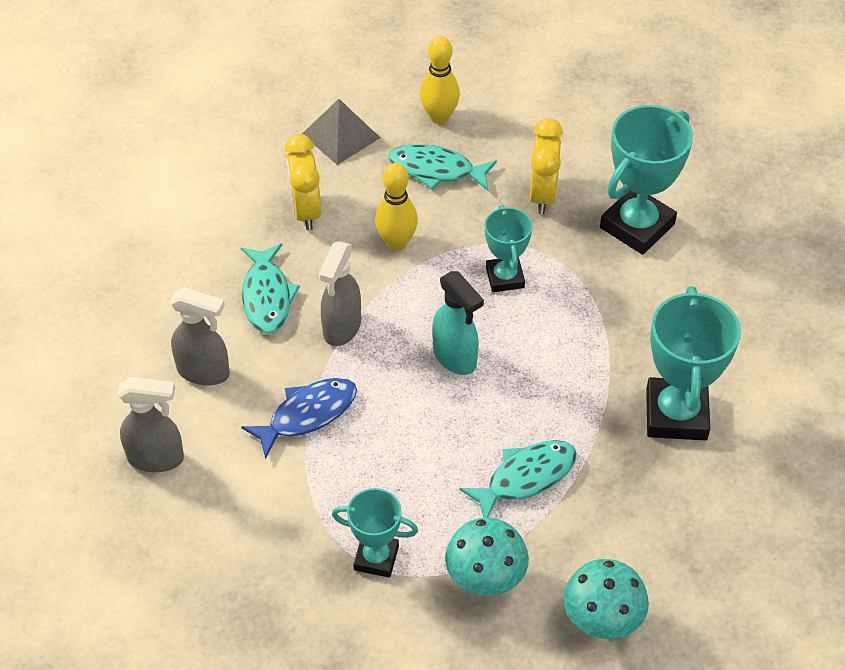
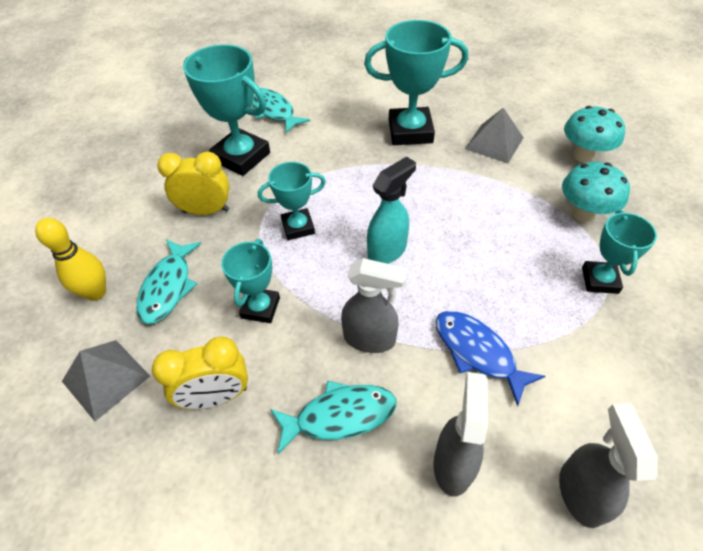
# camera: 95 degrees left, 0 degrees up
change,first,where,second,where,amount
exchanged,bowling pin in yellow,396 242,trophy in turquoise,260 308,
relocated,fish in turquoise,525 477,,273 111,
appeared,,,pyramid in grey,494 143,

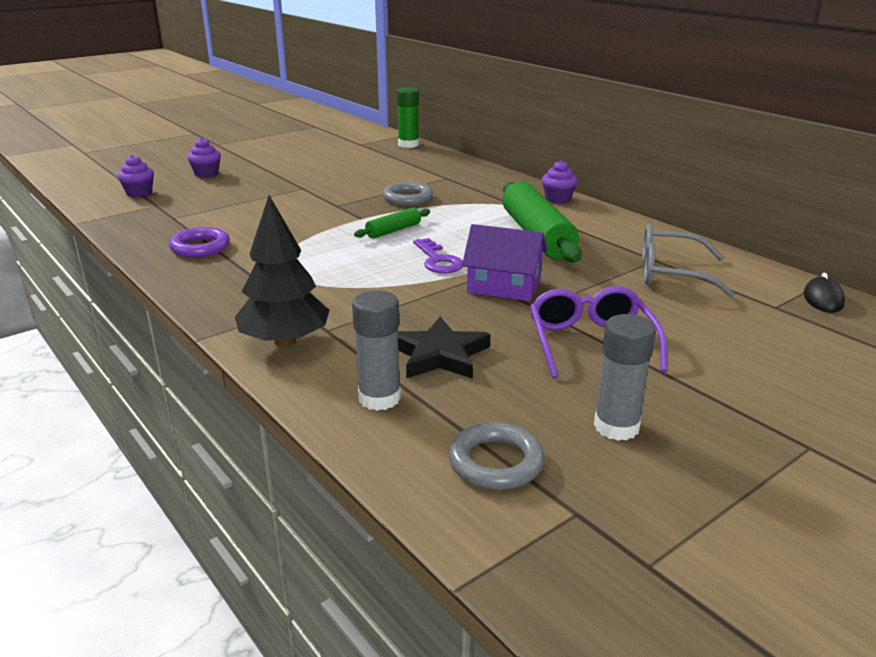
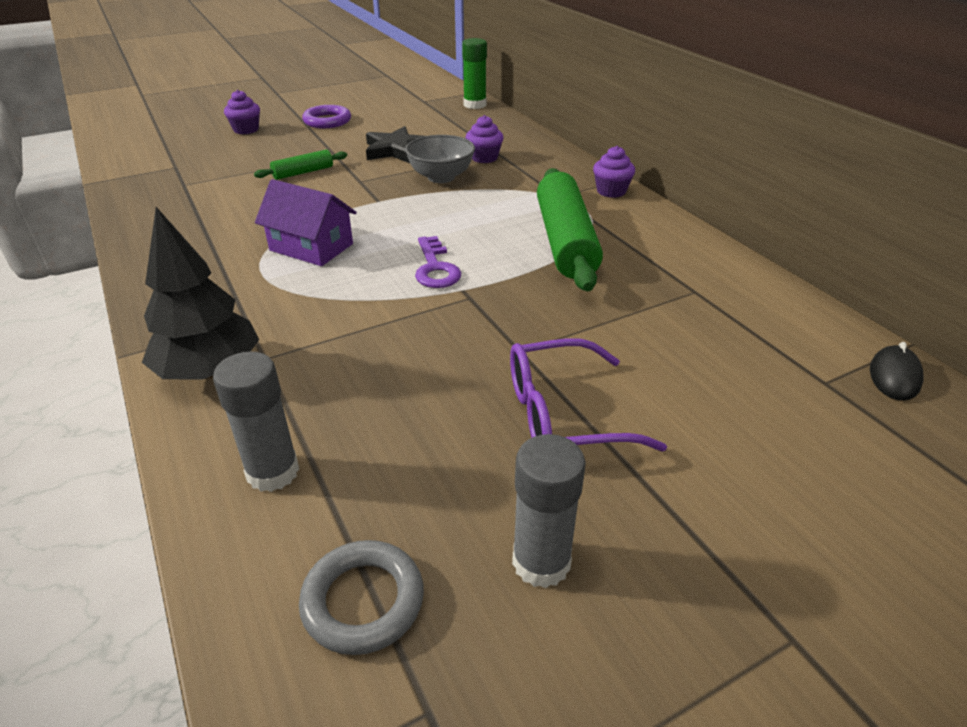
# camera: 10 degrees right, 10 degrees up
change,first,where,second,where,amount
relocated,rolling pin in green,393 230,,303 172,
relocated,house in purple,504 286,,311 247,
relocated,ring in purple,200 247,,327 121,
relocated,star in black,439 355,,396 150,
exchanged,ring in grey,407 198,bowl in grey,441 177,
relocated,cupcake in purple,139 193,,484 158,
spun,glasses in purple,591 343,,564 414,105 degrees counterclockwise
missing,glasses in grey,671 274,,,

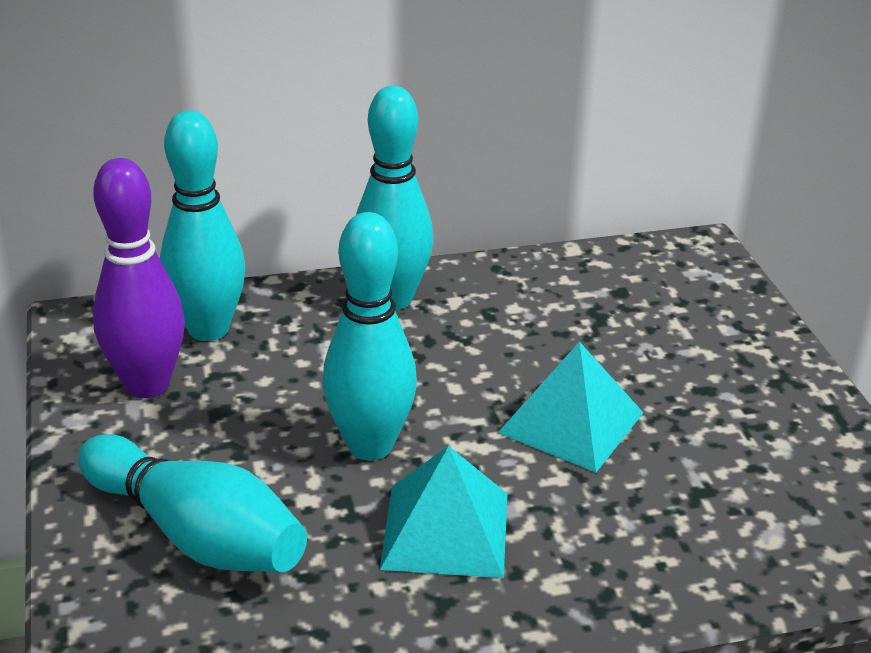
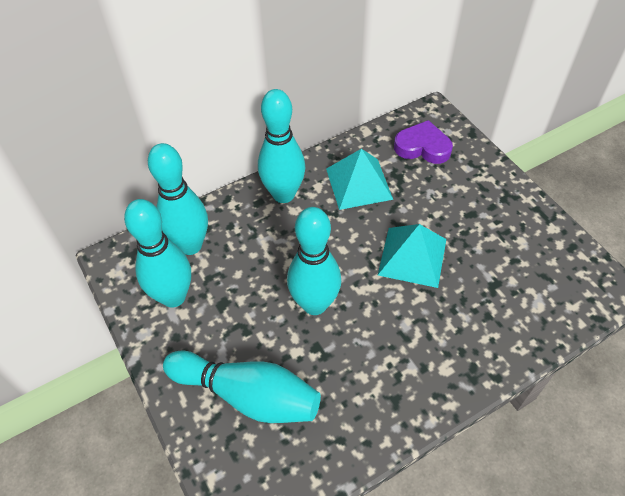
# camera: 15 degrees left, 20 degrees up
change,first,where,second,where,amount
colour,bowling pin in purple,147 385,bowling pin in turquoise,173 296,
relocated,pyramid in turquoise,445 530,,359 183,
appeared,,,heart in purple,422 147,

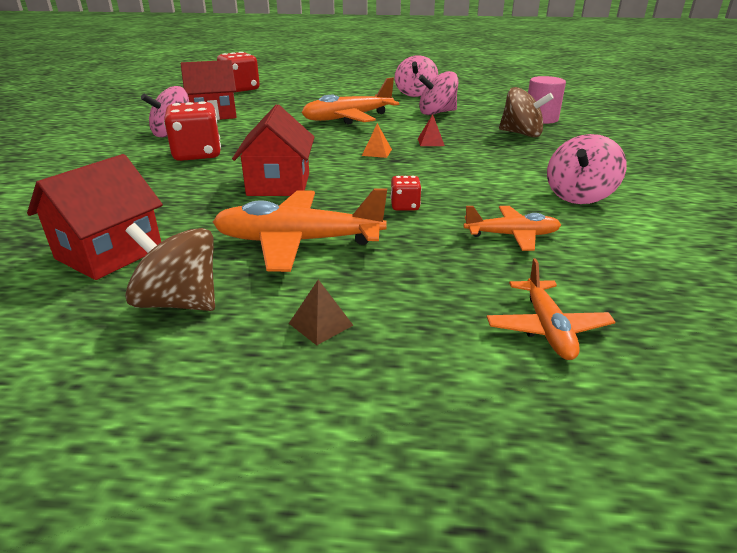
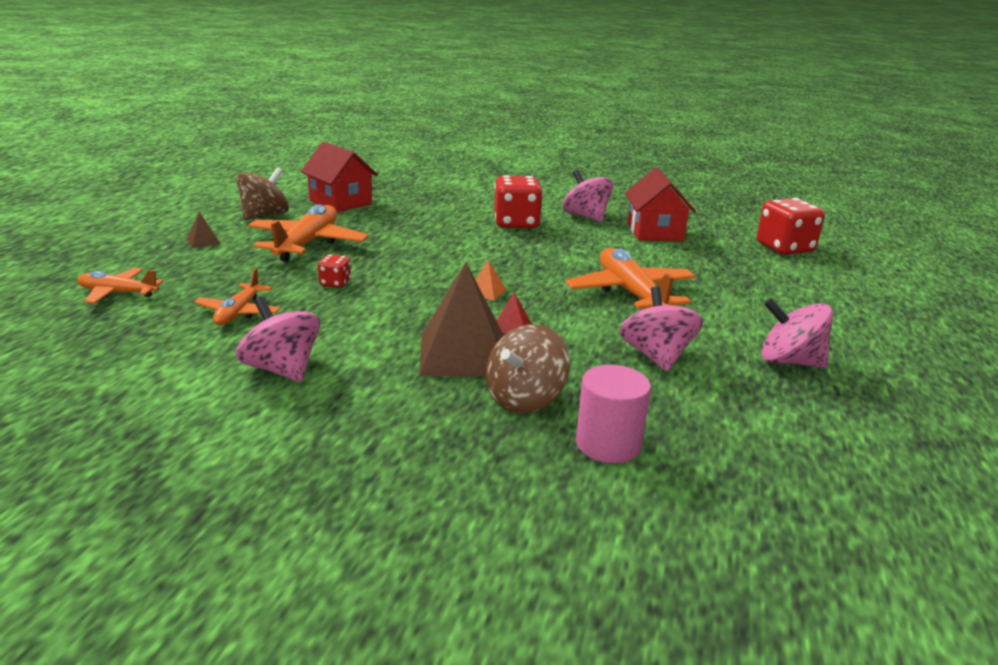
# camera: 100 degrees right, 5 degrees down
change,first,where,second,where,amount
appeared,,,pyramid in brown,463 354,
missing,house in red,279 184,,,

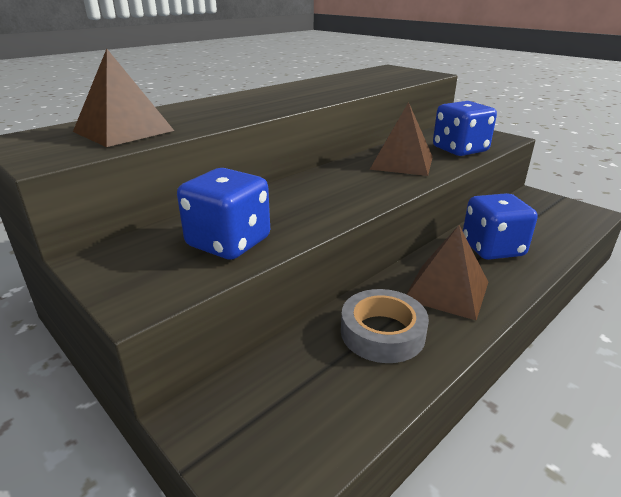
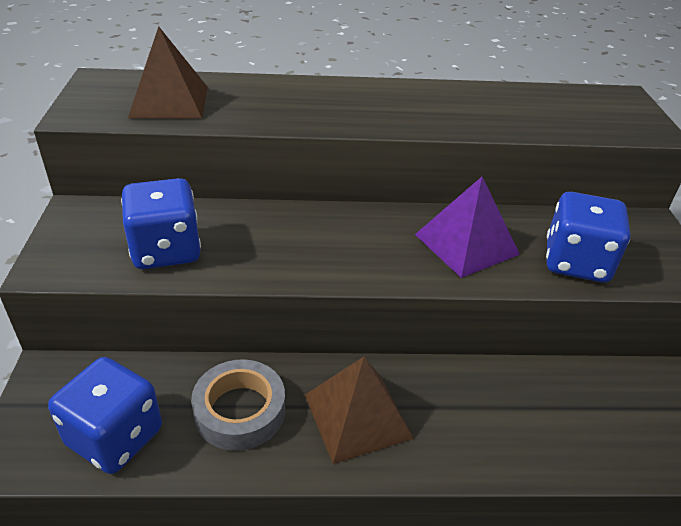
# camera: 40 degrees right, 10 degrees up
change,first,where,second,where,amount
relocated,dice in blue,492 248,,115 437,
colour,pyramid in brown,402 163,pyramid in purple,466 244,

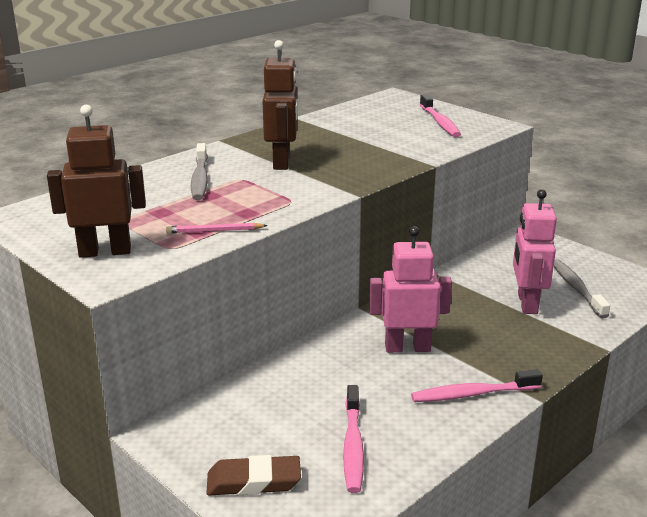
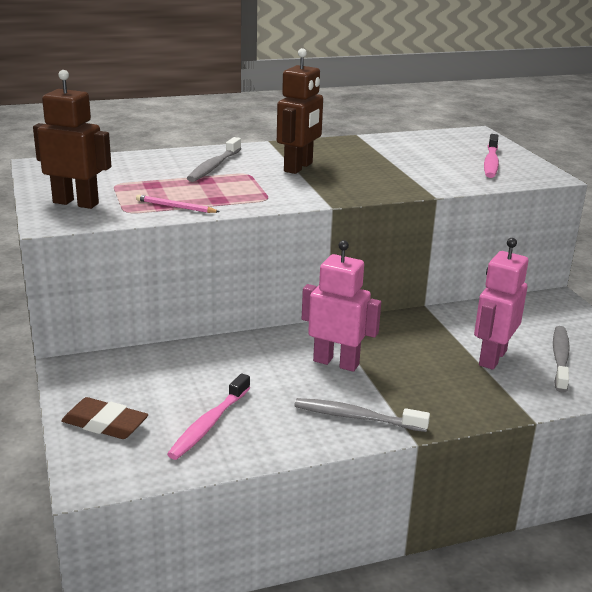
# camera: 25 degrees right, 0 degrees up
change,first,where,second,where,amount
colour,toothbrush in pink,472 394,toothbrush in grey,356 417,

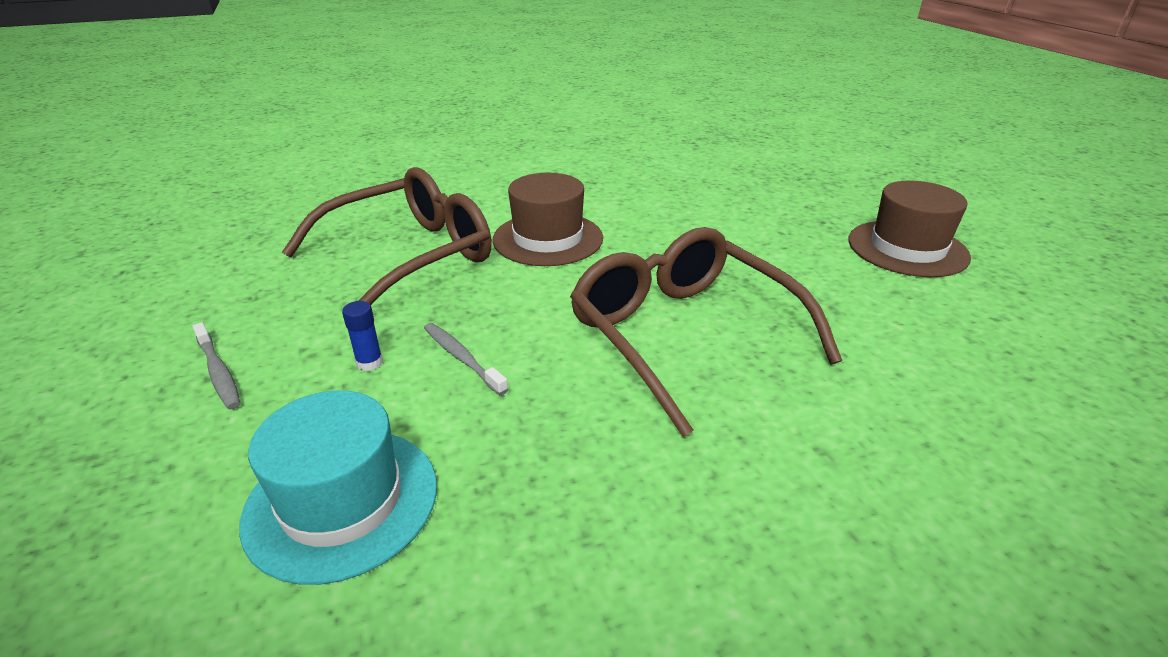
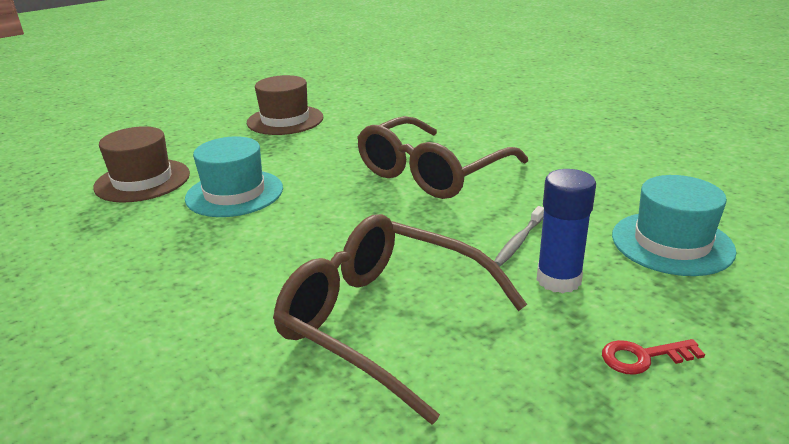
# camera: 105 degrees left, 5 degrees down
change,first,where,second,where,amount
relocated,hat in brown,548 239,,142 180,
appeared,,,hat in turquoise,234 193,
size,glue stick in blue,369 363,,558 280,x2.02
exchanged,toothbrush in grey,218 372,key in red,643 357,

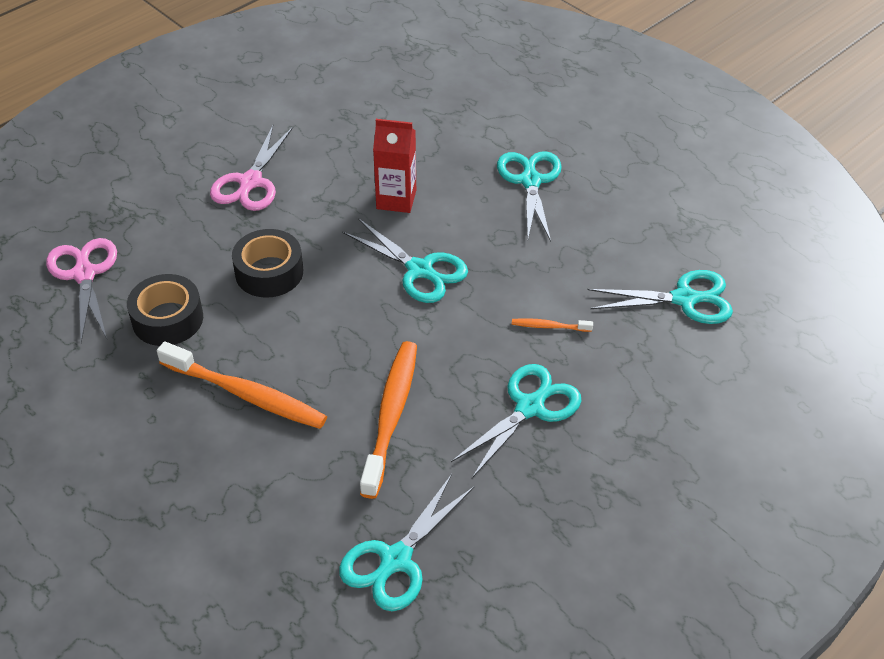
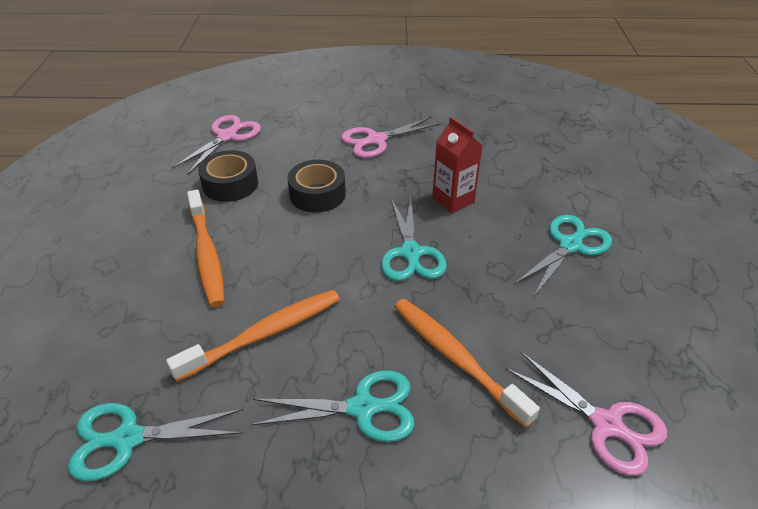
# camera: 45 degrees right, 5 degrees down
change,first,where,second,where,amount
size,toothbrush in orange,549 326,,456 358,x2.22
colour,scissors in turquoise,684 299,scissors in pink,606 424,

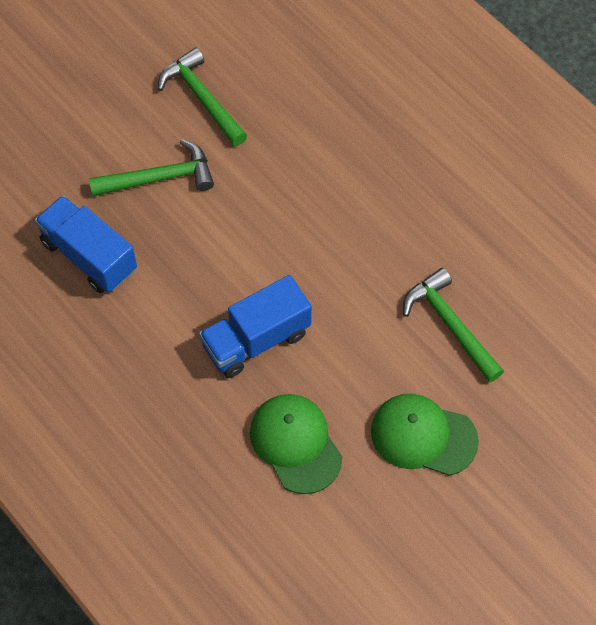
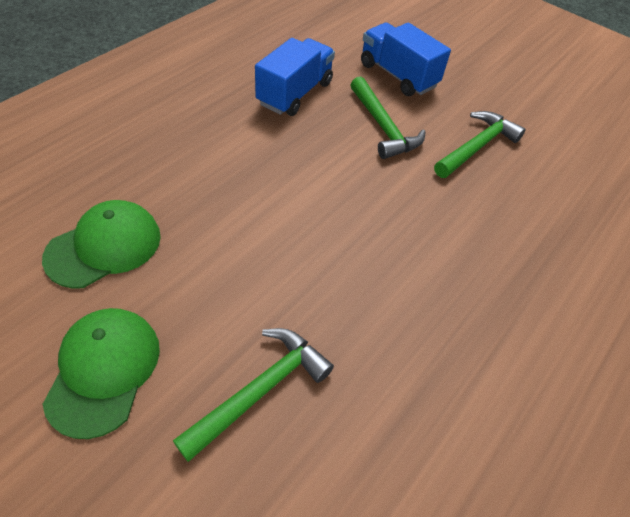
# camera: 75 degrees right, 10 degrees down
change,first,where,second,where,amount
relocated,truck in blue,256 340,,398 75,

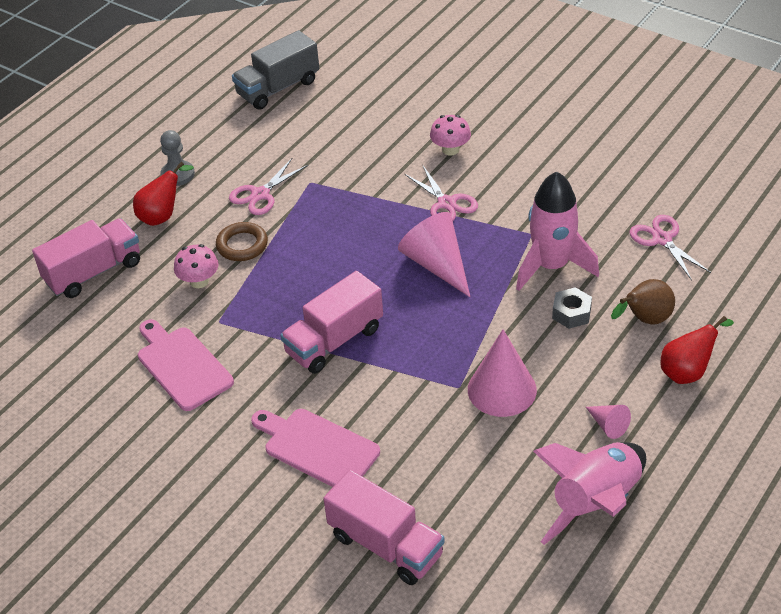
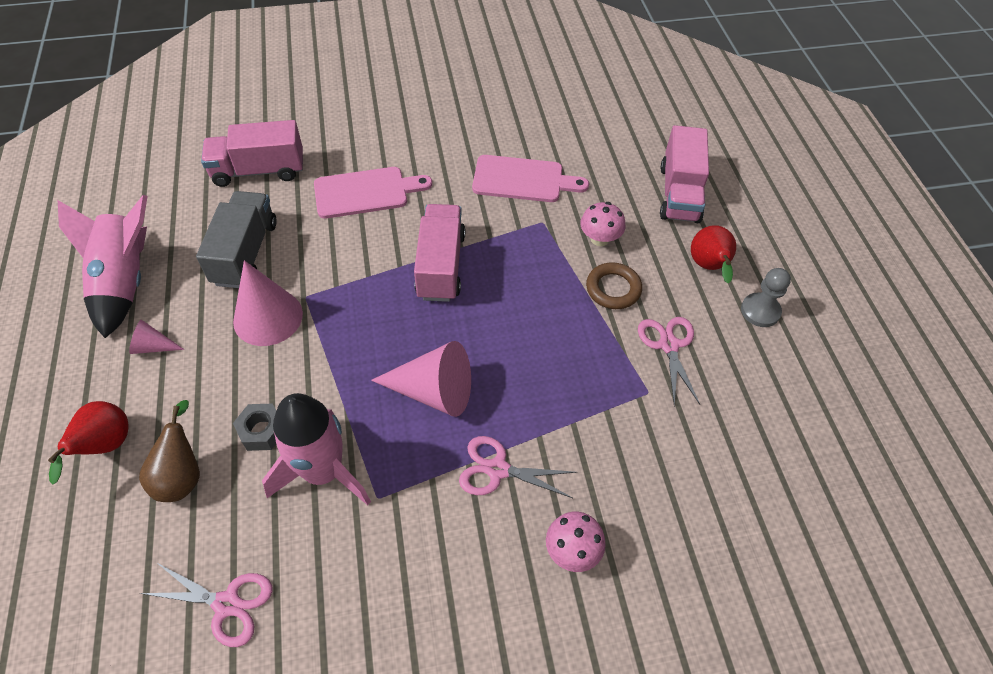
# camera: 130 degrees right, 10 degrees up
change,first,where,second,where,amount
relocated,truck in grey,278 88,,245 253,

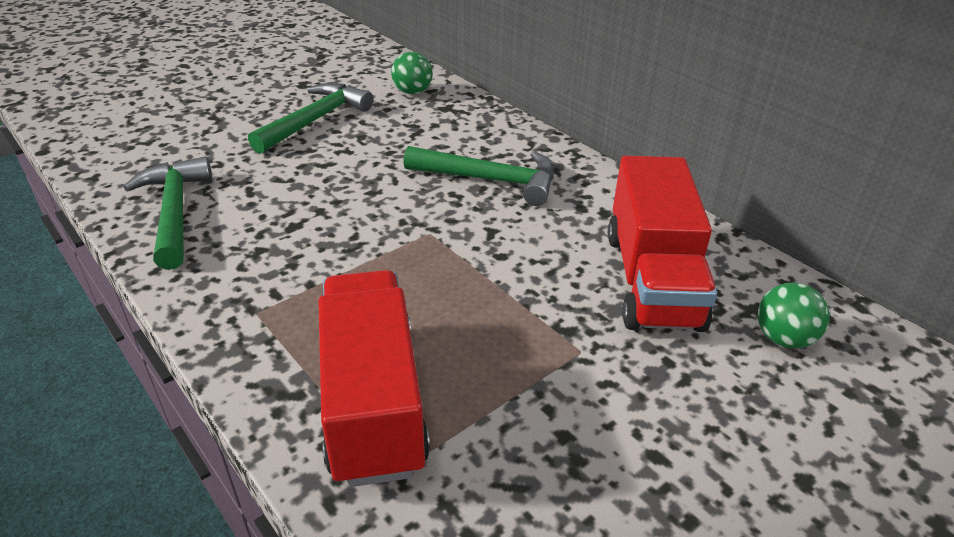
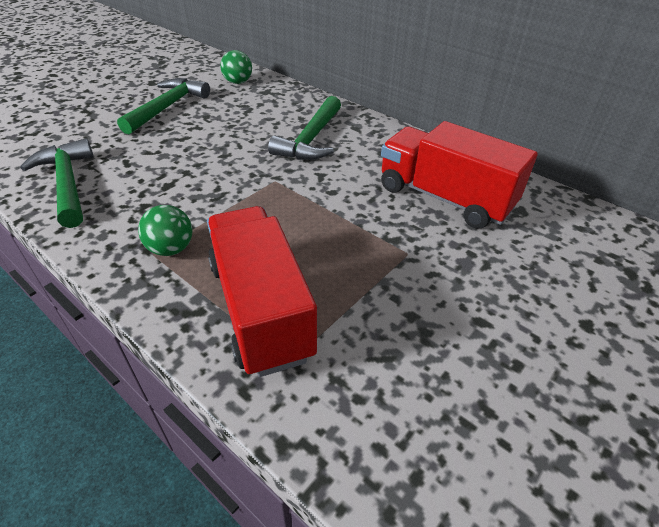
# camera: 10 degrees left, 5 degrees up
change,first,where,second,where,amount
relocated,ball in green,783 338,,171 249,
spun,hammer in green,490 180,,311 139,105 degrees clockwise
spun,truck in red,651 279,,444 198,135 degrees clockwise

